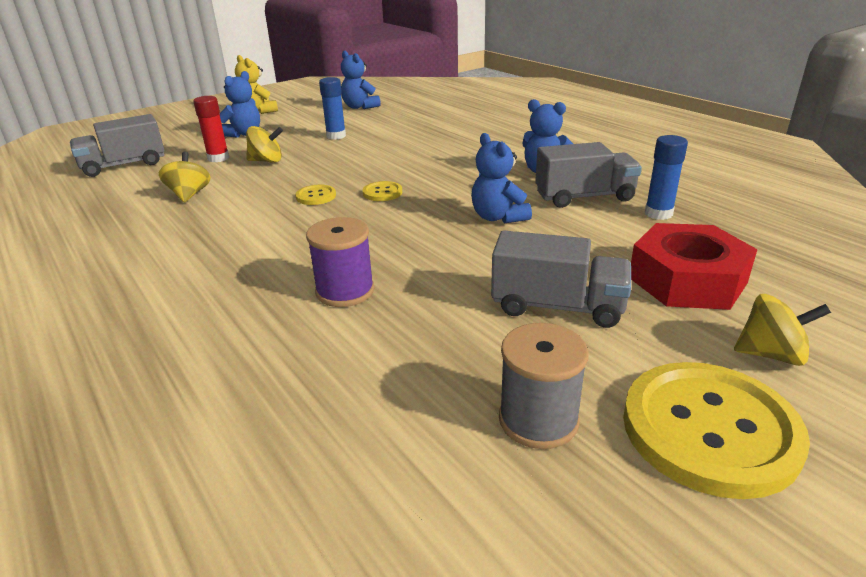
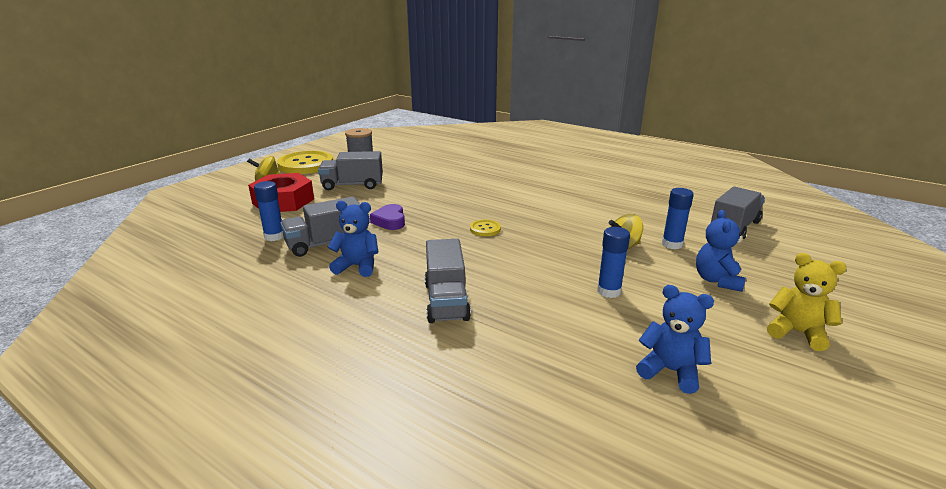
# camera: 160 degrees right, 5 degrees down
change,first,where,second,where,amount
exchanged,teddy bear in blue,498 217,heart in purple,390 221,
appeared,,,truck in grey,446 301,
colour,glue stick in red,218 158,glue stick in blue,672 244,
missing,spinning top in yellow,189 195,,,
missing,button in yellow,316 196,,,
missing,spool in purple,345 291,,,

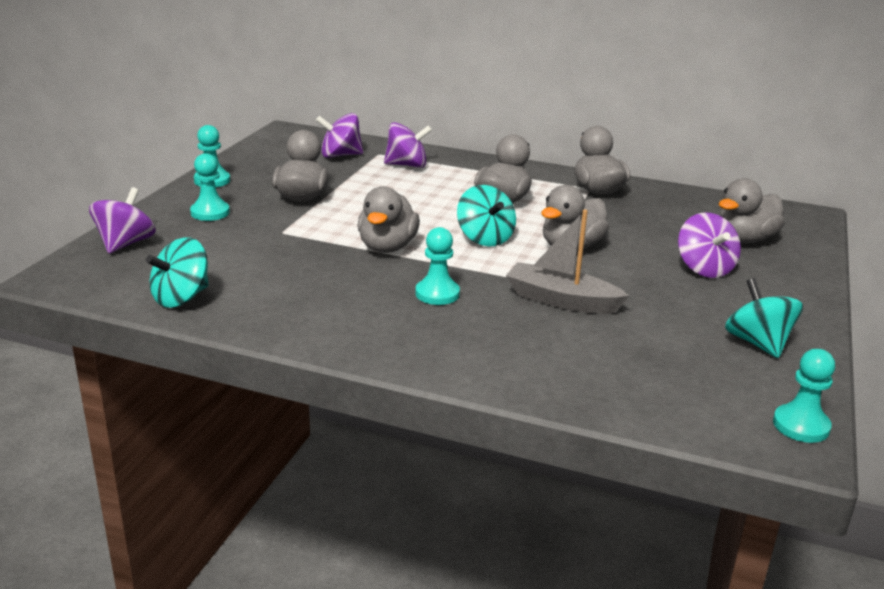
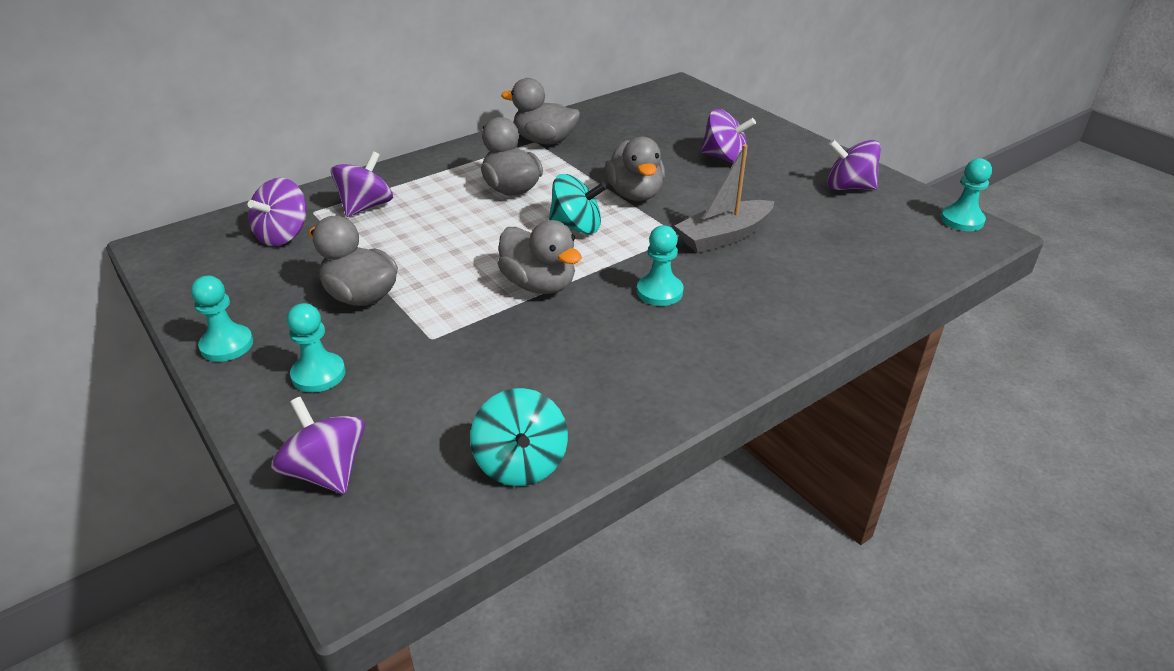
# camera: 55 degrees left, 10 degrees up
change,first,where,second,where,amount
colour,spinning top in turquoise,757 343,spinning top in purple,848 187,
missing,duck in grey,744 239,,,

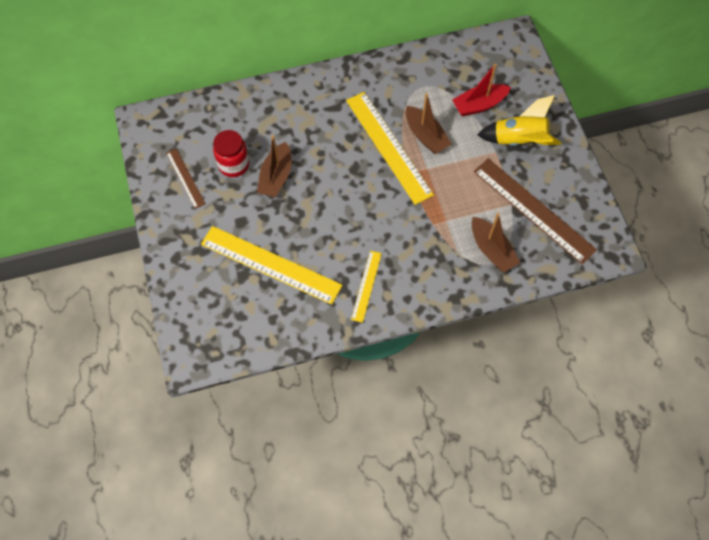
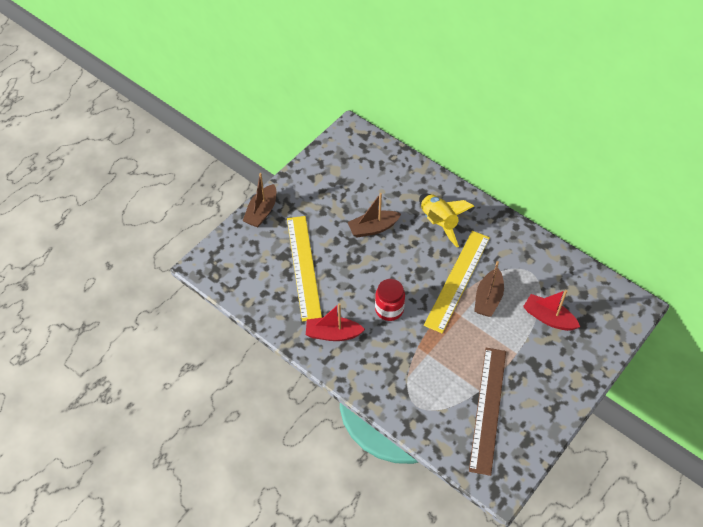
# camera: 55 degrees right, 10 degrees down
change,first,where,second,where,amount
relocated,boat in brown,491 250,,261 212,
exchanged,ruler in yellow,366 286,boat in red,333 334,
relocated,jar in red,233 164,,389 309,
relocated,rocket in yellow,519 141,,439 223,
missing,ruler in brown,185 178,,,

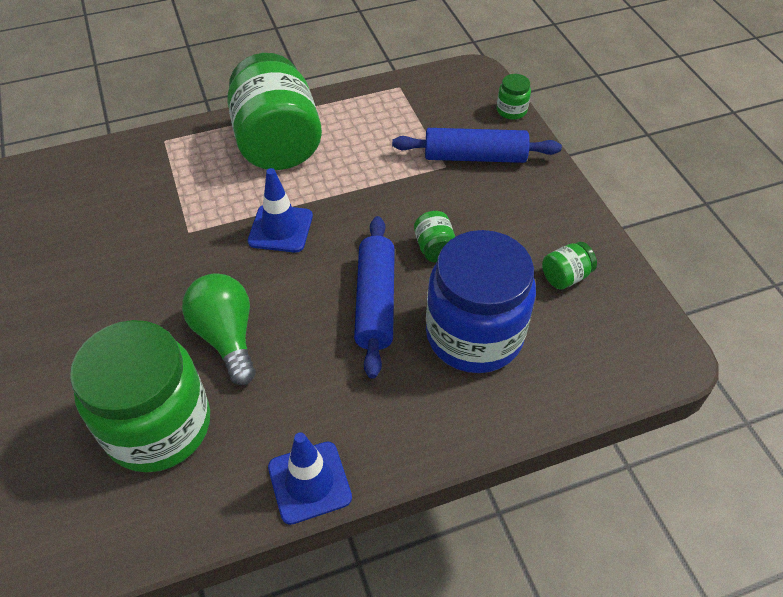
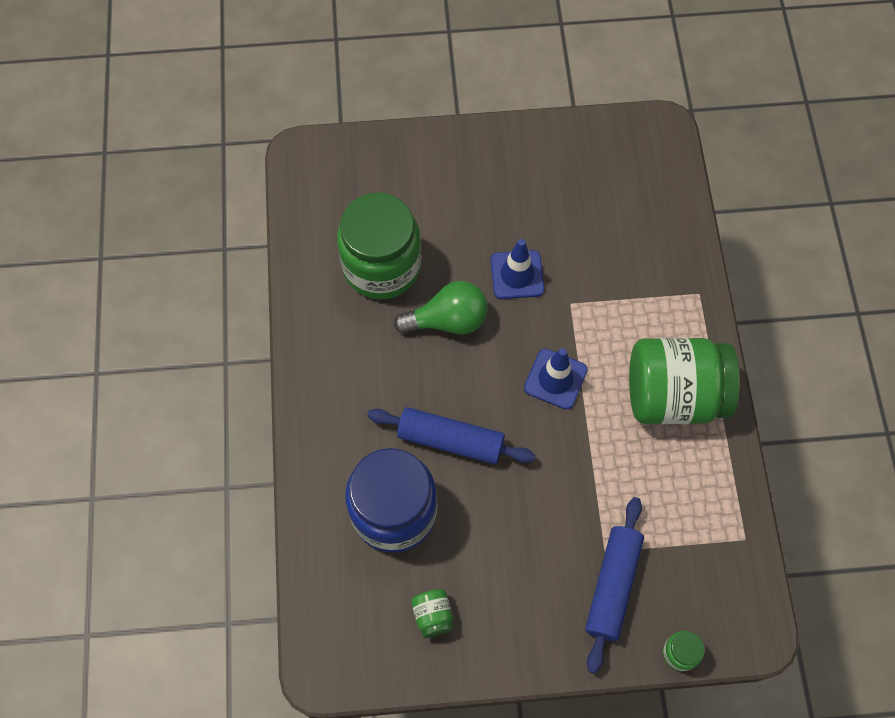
# camera: 105 degrees right, 15 degrees up
change,first,where,second,where,amount
relocated,traffic cone in blue,309 482,,517 275,
missing,jar in green,434 248,,,

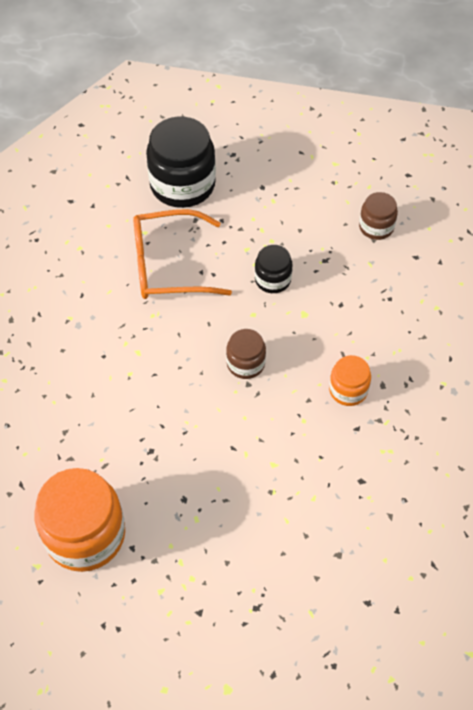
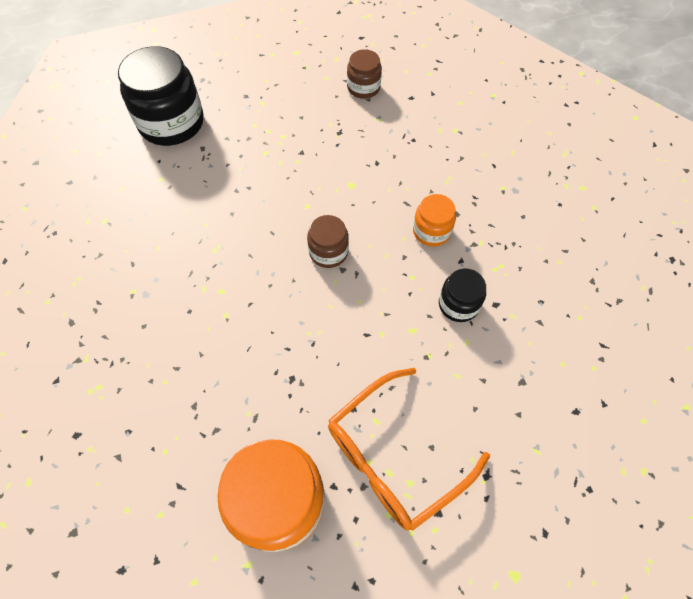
# camera: 30 degrees left, 5 degrees up
change,first,where,second,where,amount
relocated,glasses in orange,168 265,,394 456,
relocated,jar in black,272 279,,458 304,

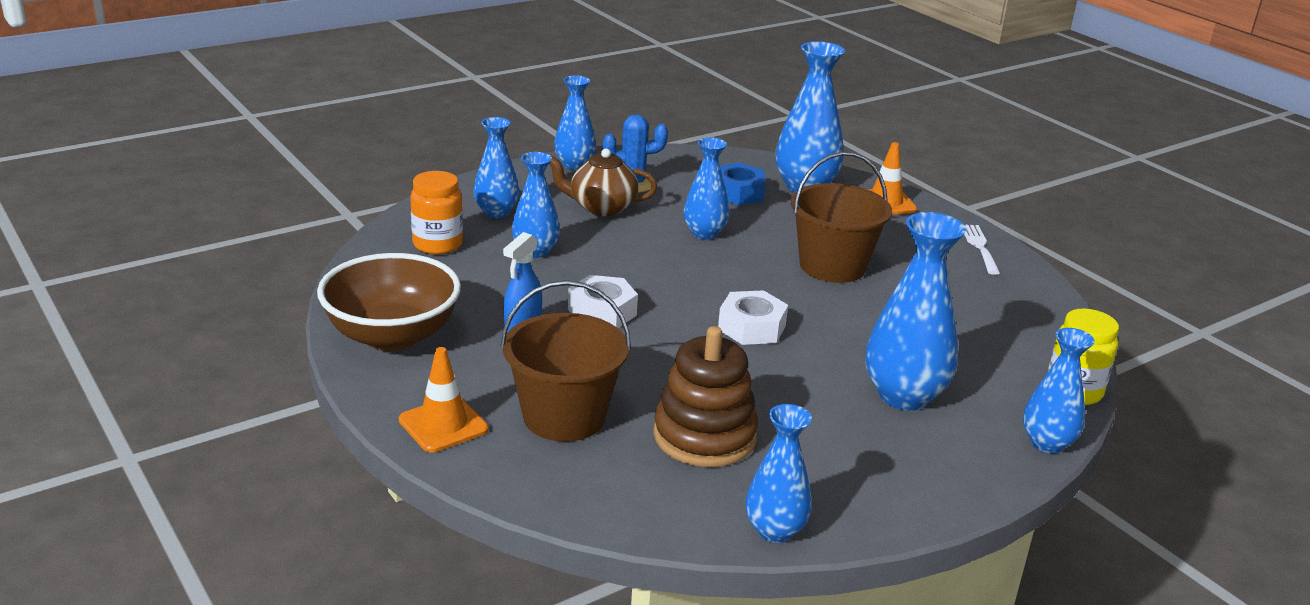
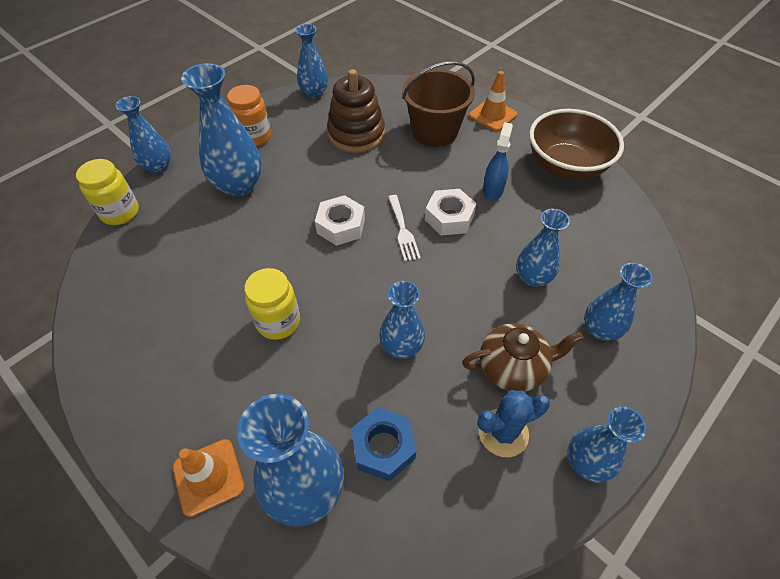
# camera: 170 degrees right, 25 degrees up
change,first,where,second,where,amount
relocated,jar in orange,437 244,,254 137,
exchanged,bucket in brown,832 266,jar in yellow,278 322,
relocated,fork in white,979 247,,403 230,

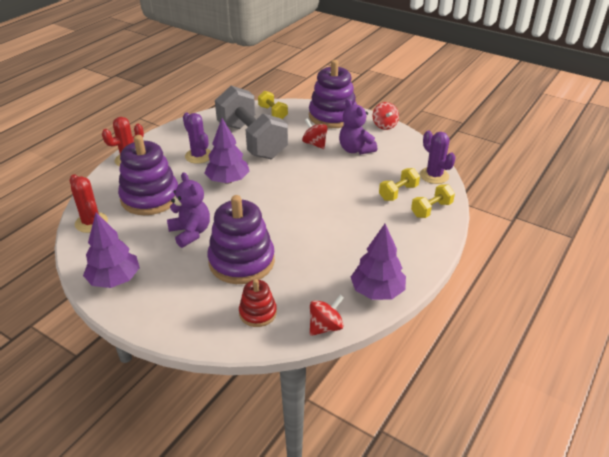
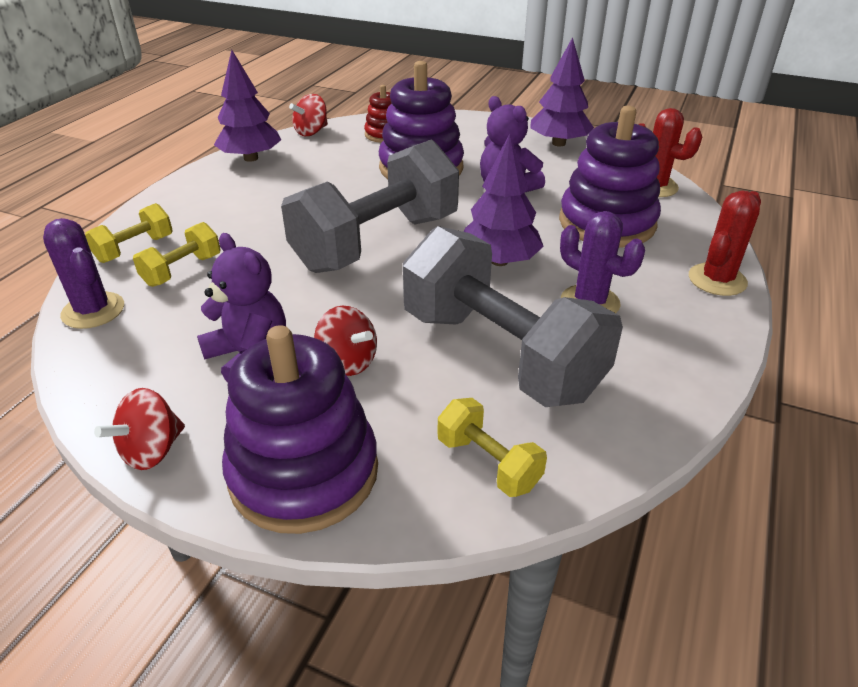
# camera: 170 degrees right, 0 degrees up
change,first,where,second,where,amount
spun,spinning top in red,384 125,,152 450,120 degrees counterclockwise
appeared,,,dumbbell in grey,376 243,

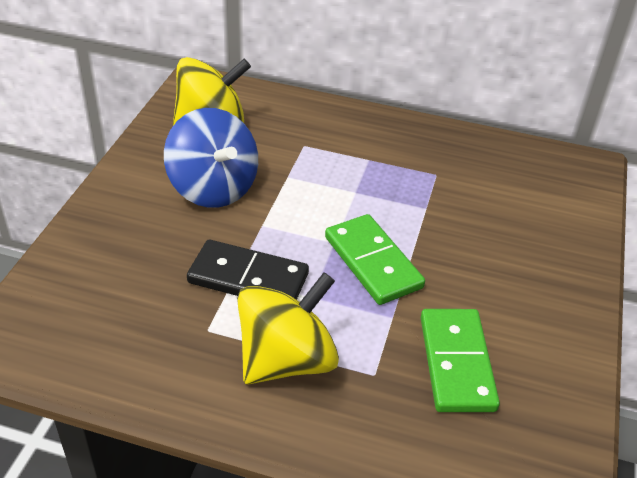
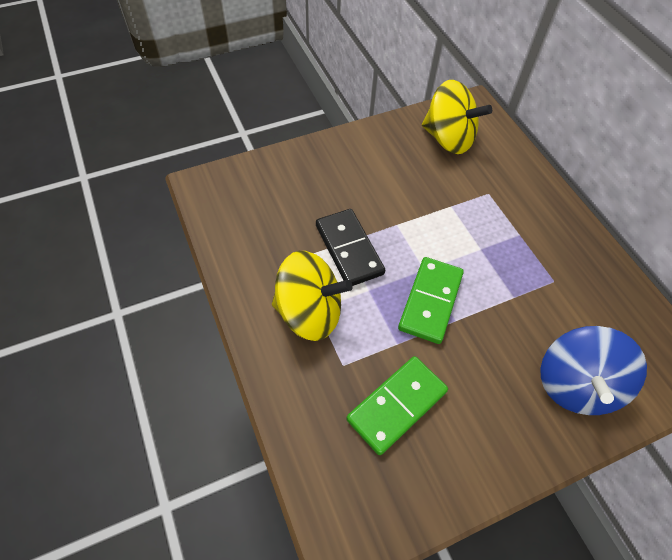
# camera: 50 degrees right, 15 degrees up
change,first,where,second,where,amount
relocated,spinning top in blue,213 188,,576 384,

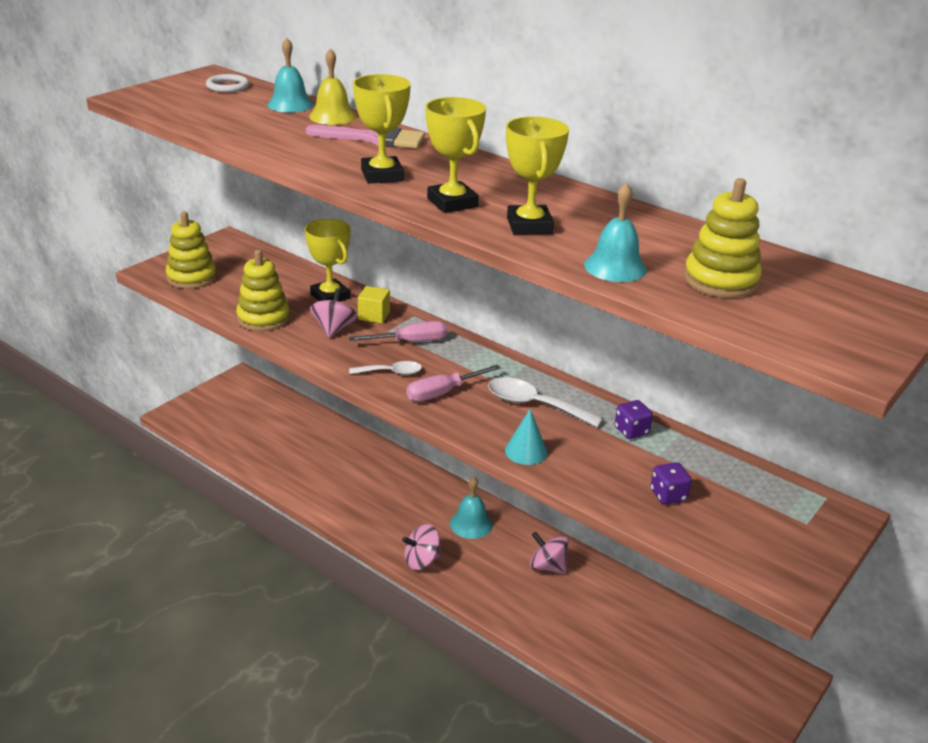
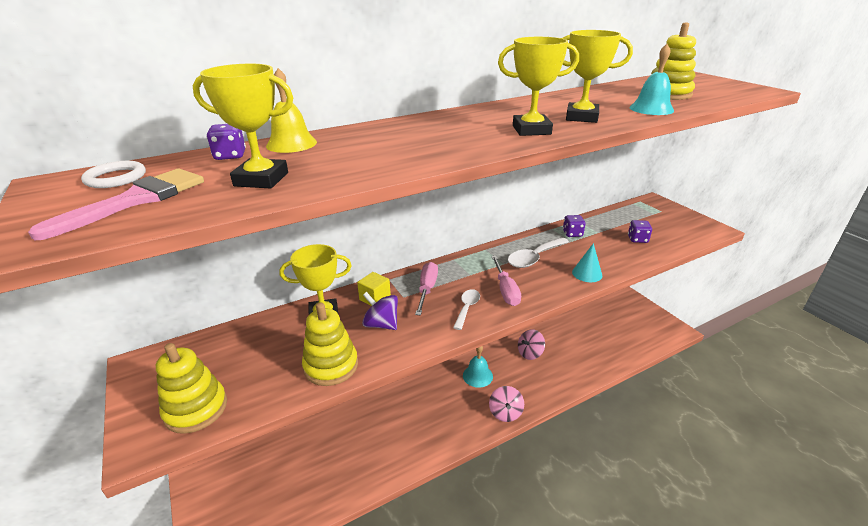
# camera: 65 degrees left, 0 degrees up
change,first,where,second,where,amount
relocated,brush in pink,373 139,,136 200,
relocated,trophy in yellow,382 175,,261 179,
exchanged,bell in turquoise,290 104,dice in purple,230 156,
colour,spinning top in pink,334 329,spinning top in purple,381 324,

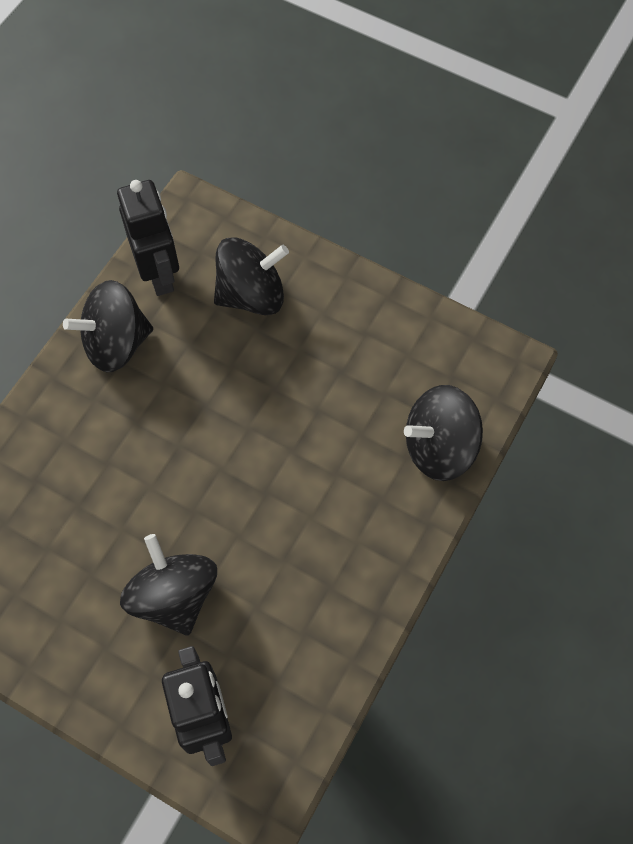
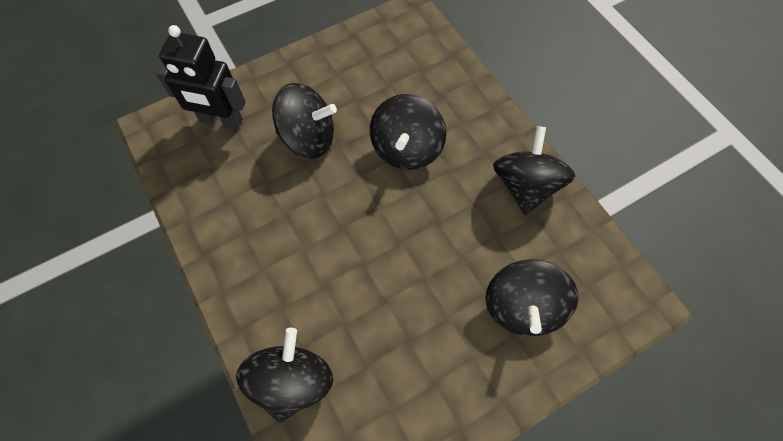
# camera: 120 degrees right, 0 degrees up
change,first,where,second,where,amount
appeared,,,spinning top in black,406 149,
missing,robot in black,159 274,,,

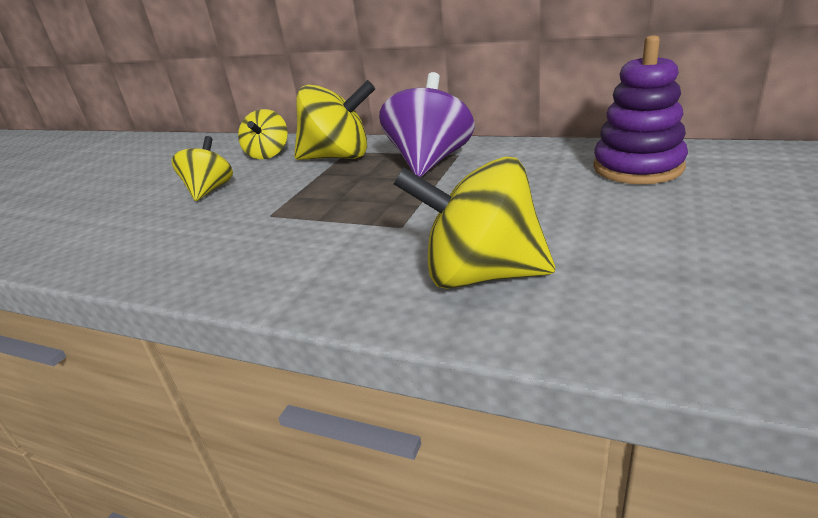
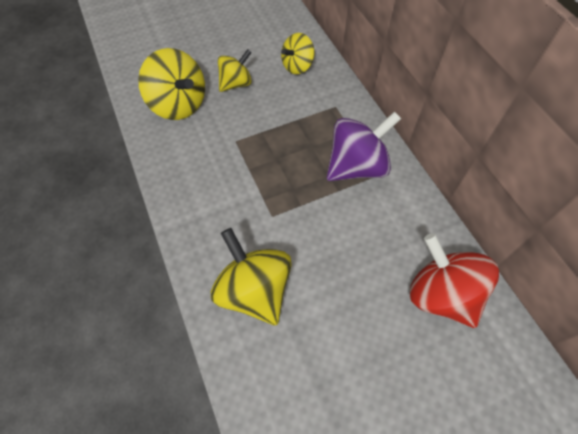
# camera: 40 degrees right, 30 degrees up
change,first,where,second,where,amount
relocated,spinning top in yellow,338 157,,178 104,
exchanged,stacking toy in purple,637 167,spinning top in red,441 294,

